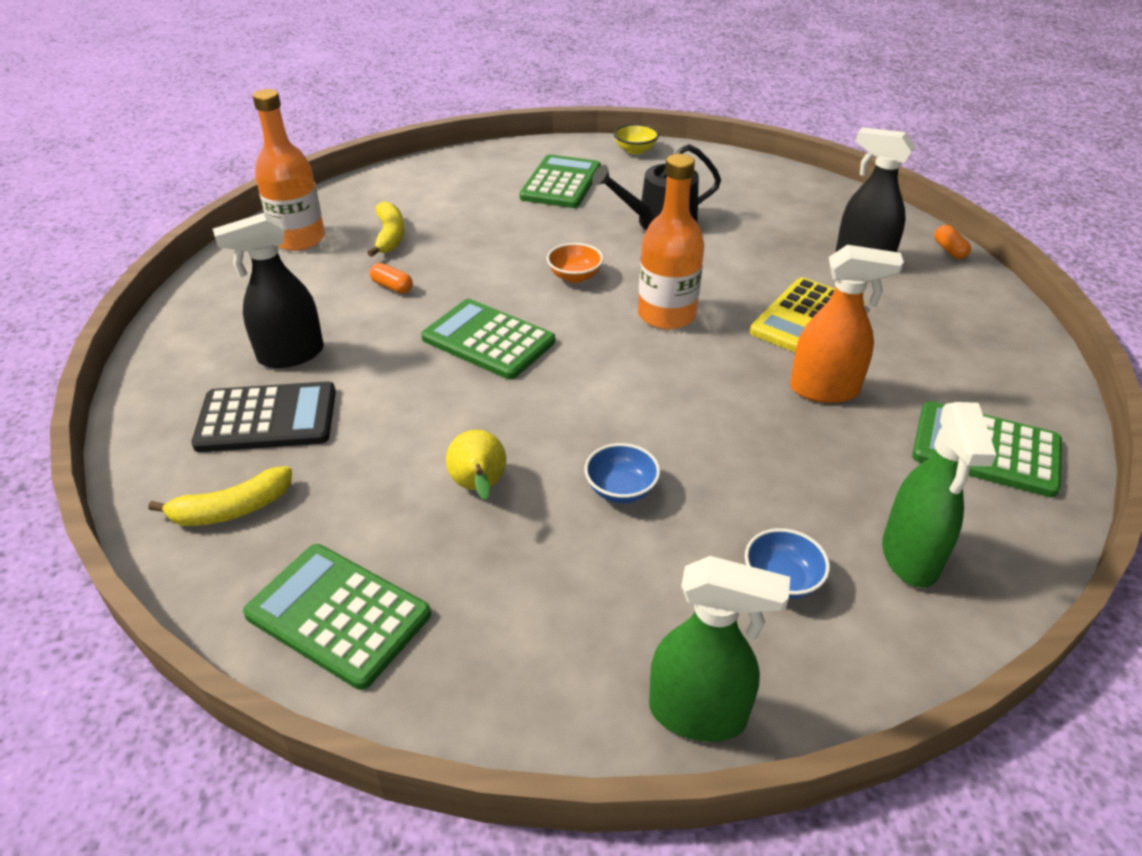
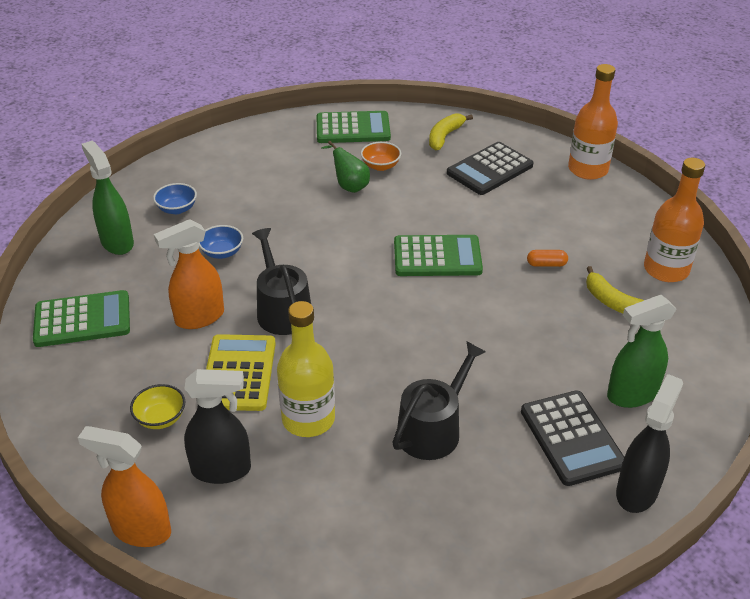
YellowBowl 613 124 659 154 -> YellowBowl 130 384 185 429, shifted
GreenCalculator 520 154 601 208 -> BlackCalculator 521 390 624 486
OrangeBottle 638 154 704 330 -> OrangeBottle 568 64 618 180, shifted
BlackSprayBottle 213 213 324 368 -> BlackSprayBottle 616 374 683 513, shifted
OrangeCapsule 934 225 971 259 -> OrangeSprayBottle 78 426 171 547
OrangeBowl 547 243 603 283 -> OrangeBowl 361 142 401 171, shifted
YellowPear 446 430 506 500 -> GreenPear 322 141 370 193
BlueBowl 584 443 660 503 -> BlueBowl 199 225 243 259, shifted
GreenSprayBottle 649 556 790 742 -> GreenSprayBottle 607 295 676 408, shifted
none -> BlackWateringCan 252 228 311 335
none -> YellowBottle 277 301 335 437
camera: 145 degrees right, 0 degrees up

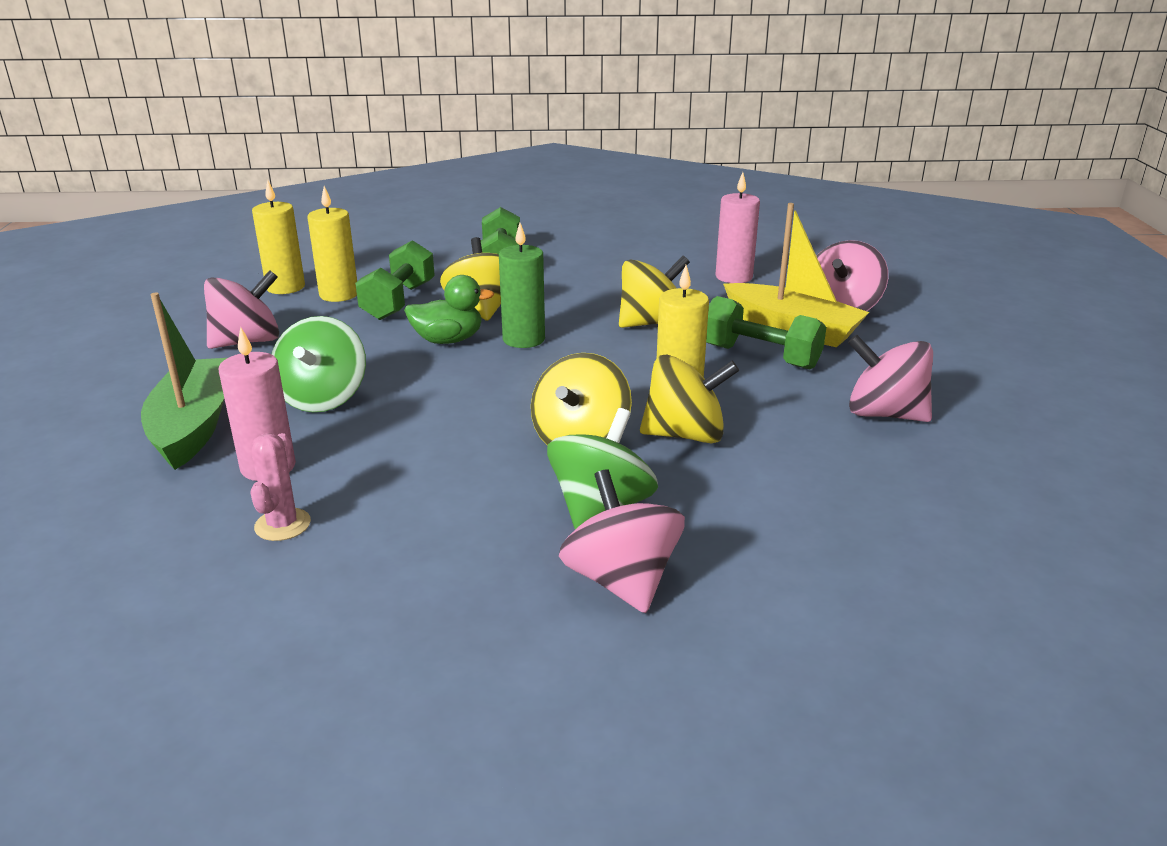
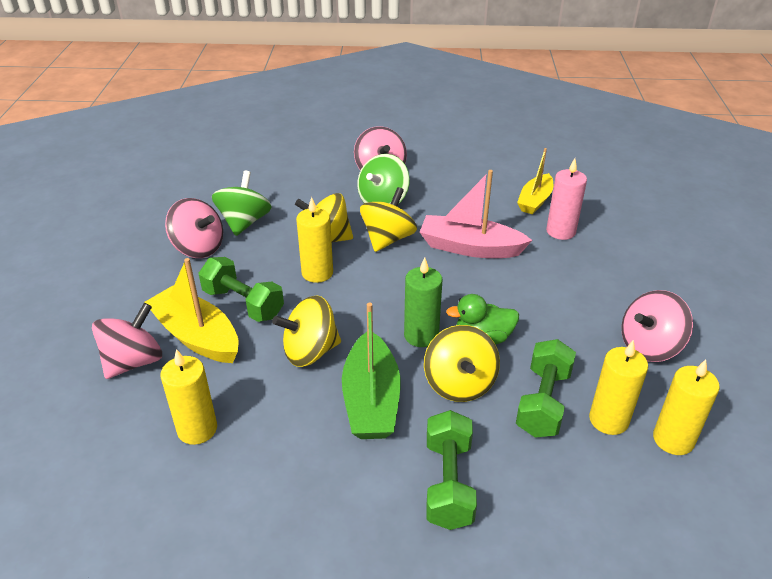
PinkCandle 715 172 760 283 -> YellowCandle 160 349 217 445
GreenBoat 141 292 227 470 -> GreenBoat 342 303 400 439, shifted
GreenSpinningTop 272 316 366 412 -> GreenSpinningTop 212 171 272 236, shifted
PinkCactus 250 433 311 541 -> YellowBoat 517 148 553 215
none -> PinkBoat 420 170 532 258
camera: 175 degrees left, 10 degrees up

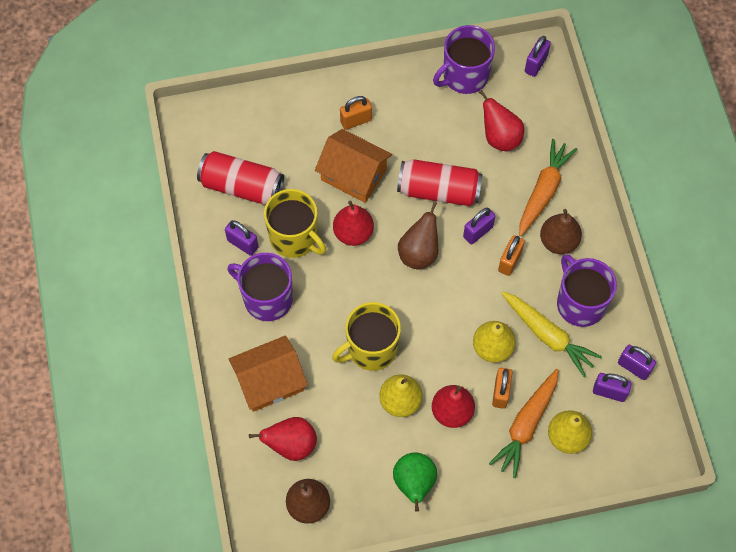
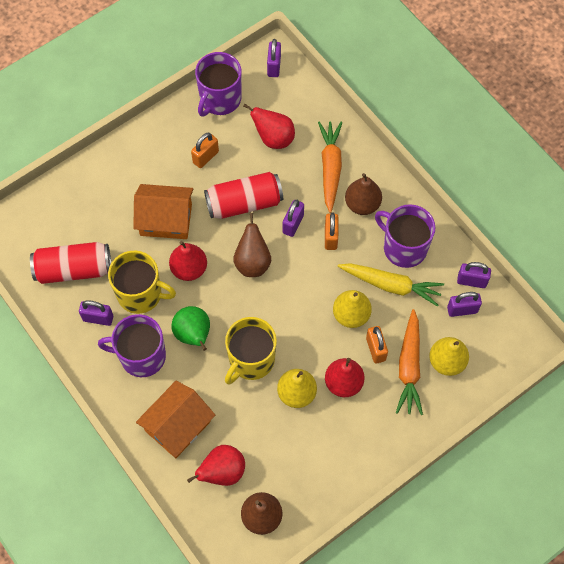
OrangePadlock 340 96 372 130 -> OrangePadlock 191 133 219 168, shifted
GreenPear 393 453 437 512 -> GreenPear 171 306 210 351, shifted
camera: 25 degrees left, 0 degrees up

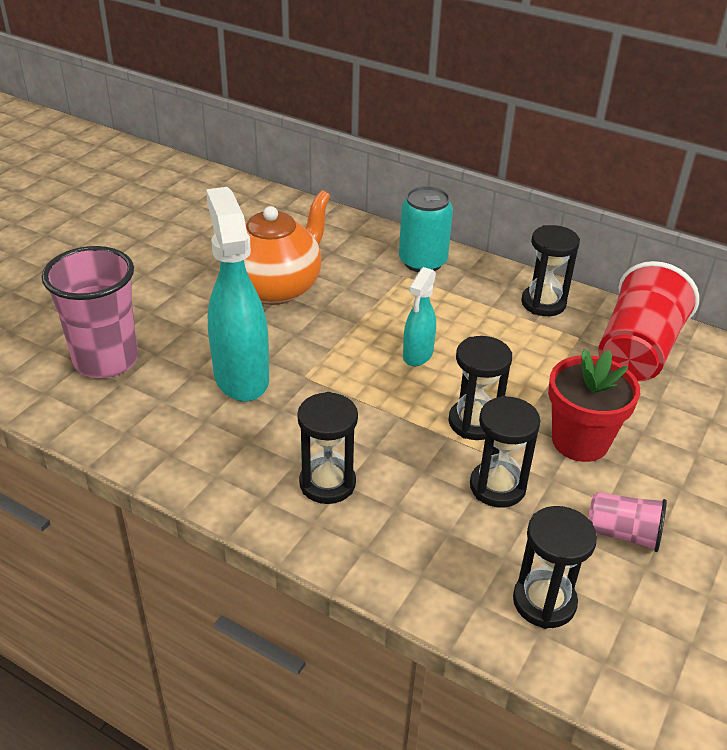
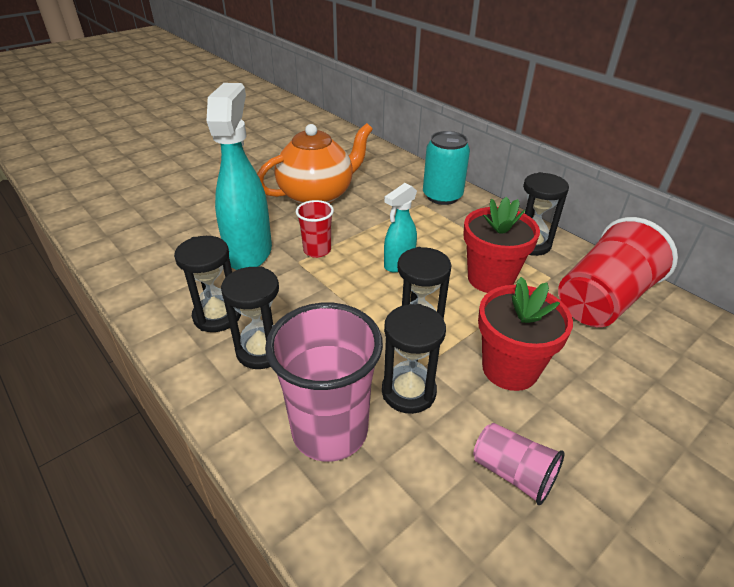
PinkCup 42 246 138 378 -> PinkCup 265 303 383 462, shifted
BlackHourglass 513 506 597 629 -> BlackHourglass 174 236 241 332, shifted
none -> RedFlowerPot 463 197 540 293
none -> RedCup 296 200 334 258
camera: 20 degrees right, 0 degrees up

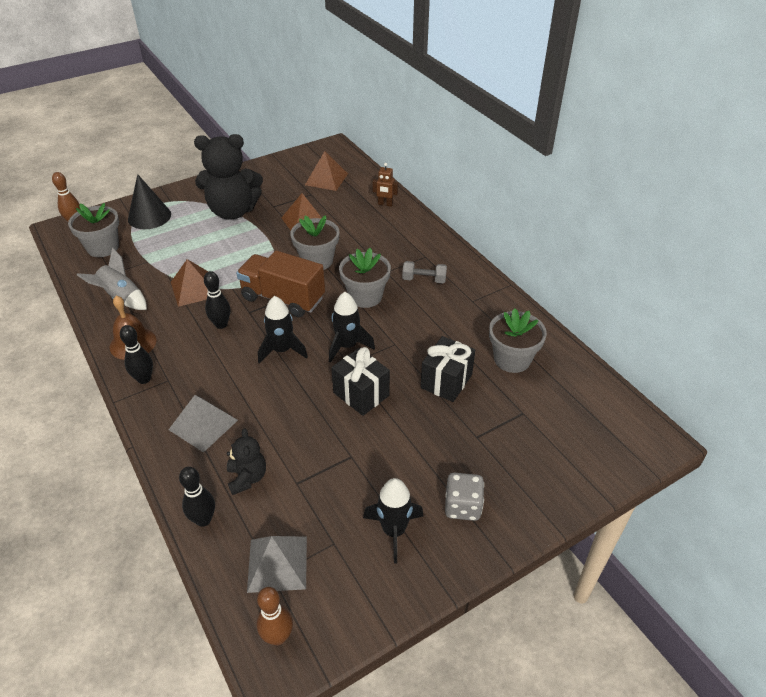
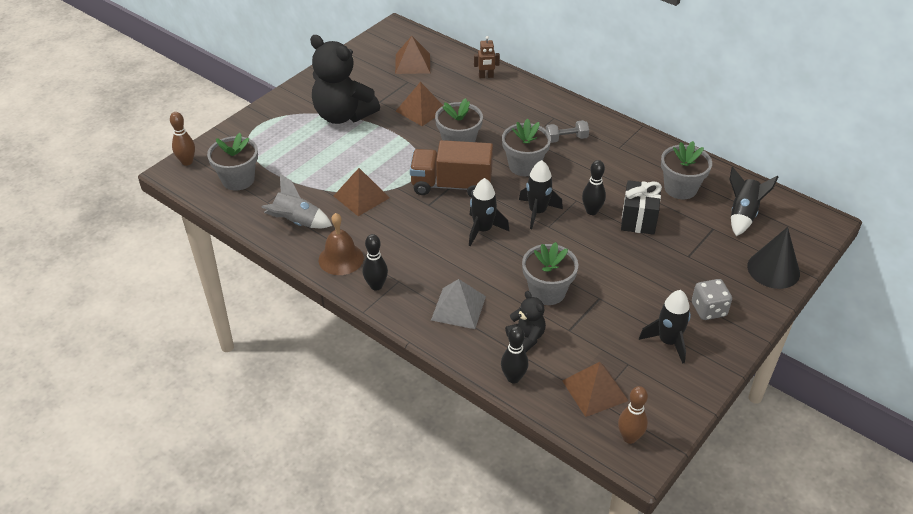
BlackTeddyBear 194 134 263 220 -> BlackTeddyBear 310 35 380 124, 60 degrees clockwise
BlackCone 128 174 171 229 -> BlackCone 747 227 800 289, shifted
BlackBowlingPin 204 271 230 329 -> BlackBowlingPin 582 160 606 215, shifted
BlackGift 331 347 390 416 -> none
GreyPyramid 247 536 307 593 -> BrownPyramid 562 362 629 417
none -> BlackRocket 729 167 778 236
none -> GreyFlowerPot 522 242 578 305
camera: 20 degrees left, 0 degrees up

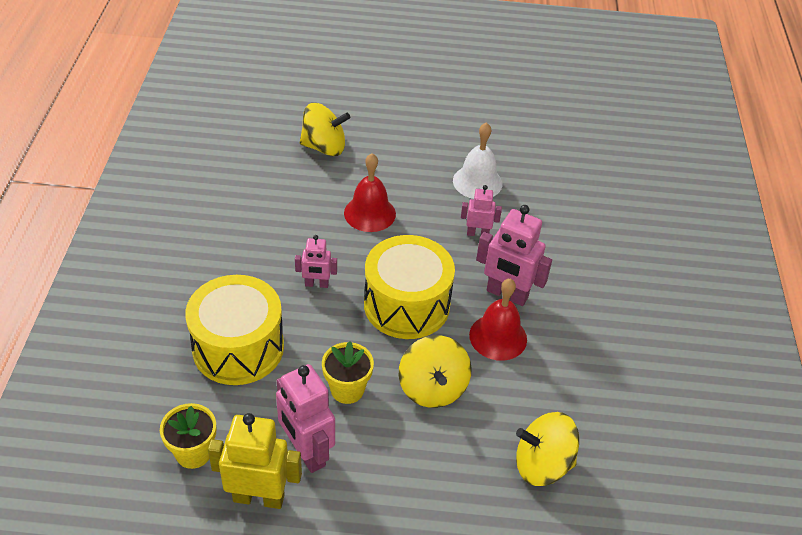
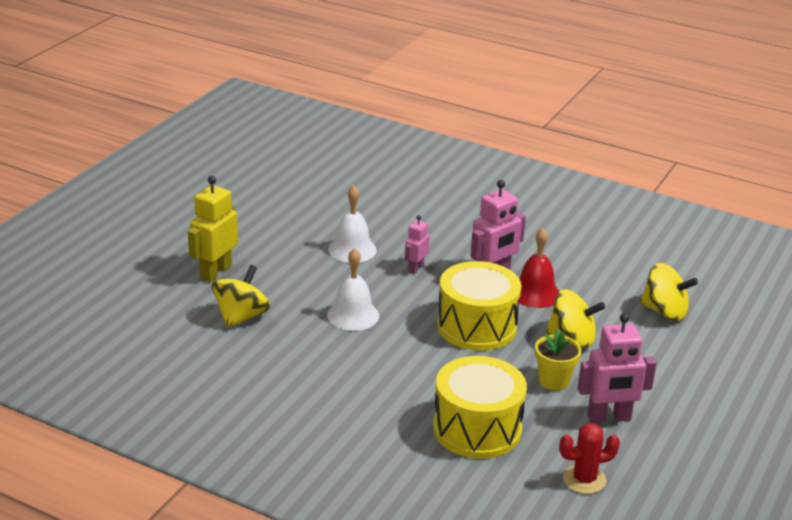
RedBell 344 153 396 232 -> WhiteBell 327 248 379 331
PinkRobot 295 235 337 288 -> none
YellowFlowerPot 160 403 216 469 -> RedCactus 559 423 620 494
YellowSpinningTop 516 412 579 486 -> YellowSpinningTop 640 263 698 321, 90 degrees counterclockwise
YellowRobot 208 413 302 509 -> YellowRobot 188 176 238 282, shifted
camera: 65 degrees left, 15 degrees down

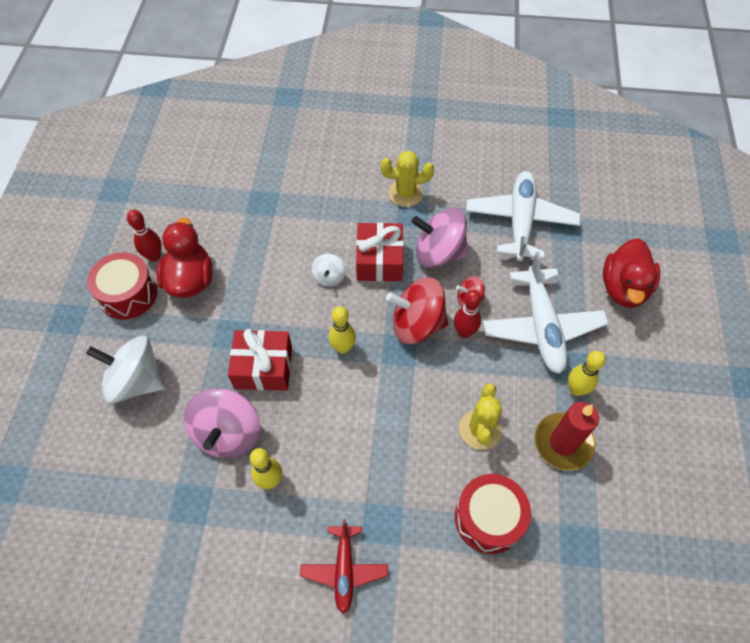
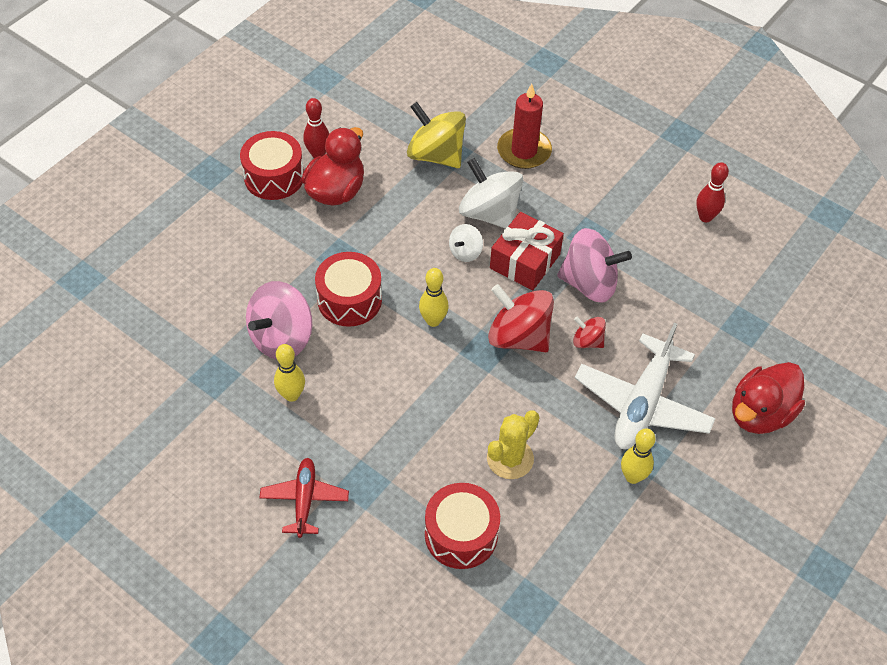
YellowCactus 381 151 434 207 -> none
WhitePlane 466 171 580 262 -> none
PinkSpinningTop 412 208 468 268 -> PinkSpinningTop 557 228 632 303, 150 degrees clockwise
RedBowlingPin 454 290 482 338 -> RedBowlingPin 696 162 729 222, shifted
RedGift 228 329 292 391 -> RedDrum 315 252 382 327
WhiteSpinningTop 86 336 165 404 -> WhiteSpinningTop 459 158 523 228, shifted
RedCandle 534 402 599 471 -> RedCandle 497 84 552 169, shifted
RedPlane 300 519 388 614 -> RedPlane 259 458 349 538, 150 degrees clockwise
none -> YellowSpinningTop 407 102 466 168
camera: 30 degrees right, 5 degrees down

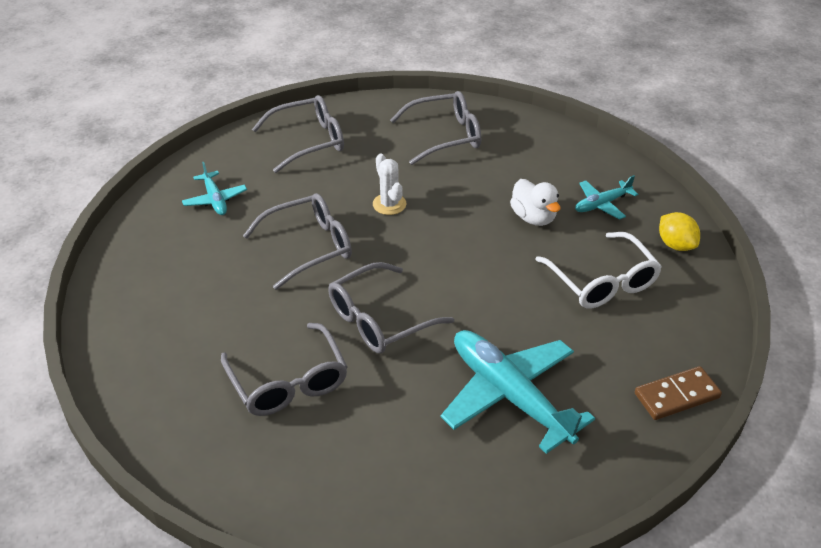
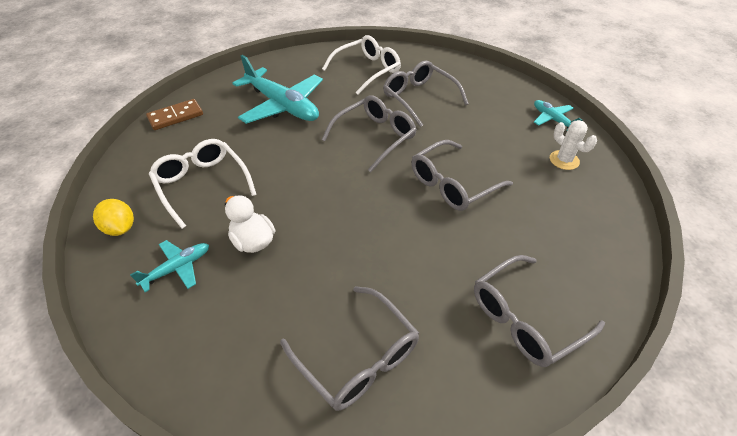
GreyGlasses 390 91 481 165 -> GreyGlasses 280 286 419 411, 105 degrees counterclockwise
WhiteCactus 373 154 406 215 -> WhiteCactus 550 120 597 170, shifted
TurquoisePlane 182 162 247 215 -> TurquoisePlane 534 100 583 130, shifted
none -> WhiteGlasses 322 35 401 95
camera: 170 degrees right, 5 degrees up

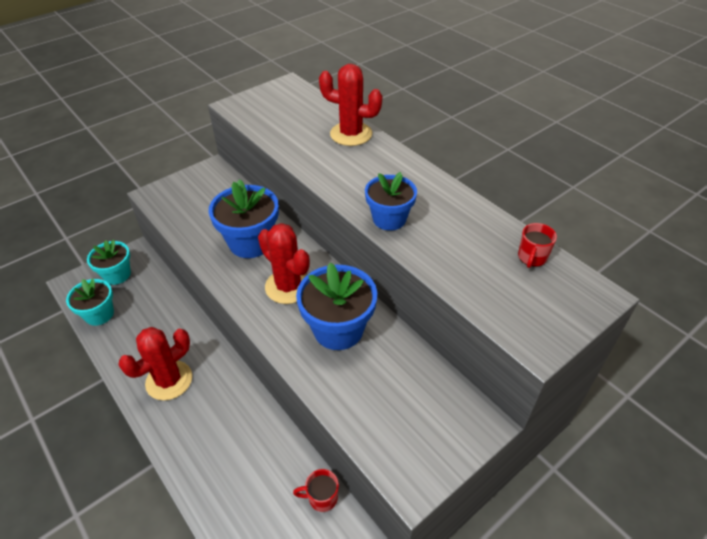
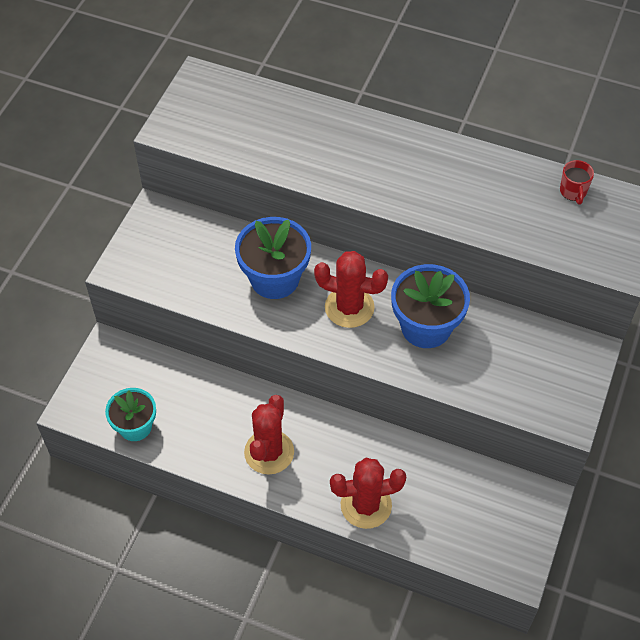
RedCactus 319 64 382 146 -> RedCactus 330 458 406 529, shifted
BlueFlowerPot 365 172 417 231 -> none
TurquoiseFlowerPot 87 240 131 285 -> none
RedMug 293 469 339 512 -> none
camera: 30 degrees left, 10 degrees up

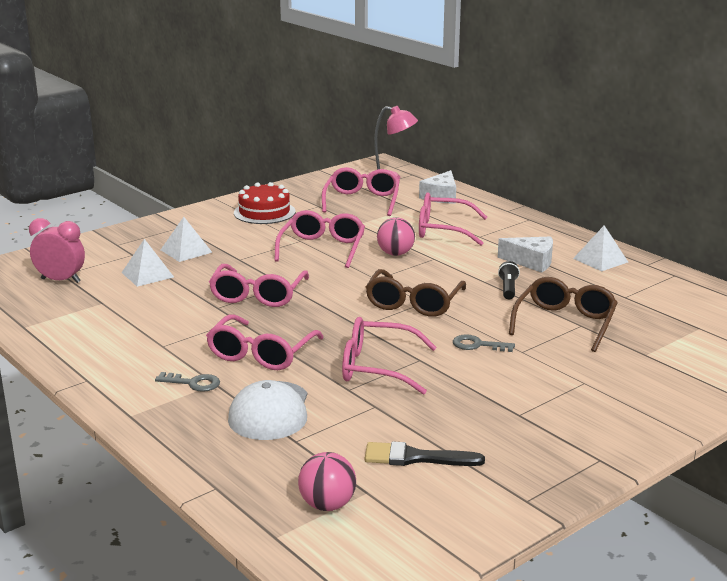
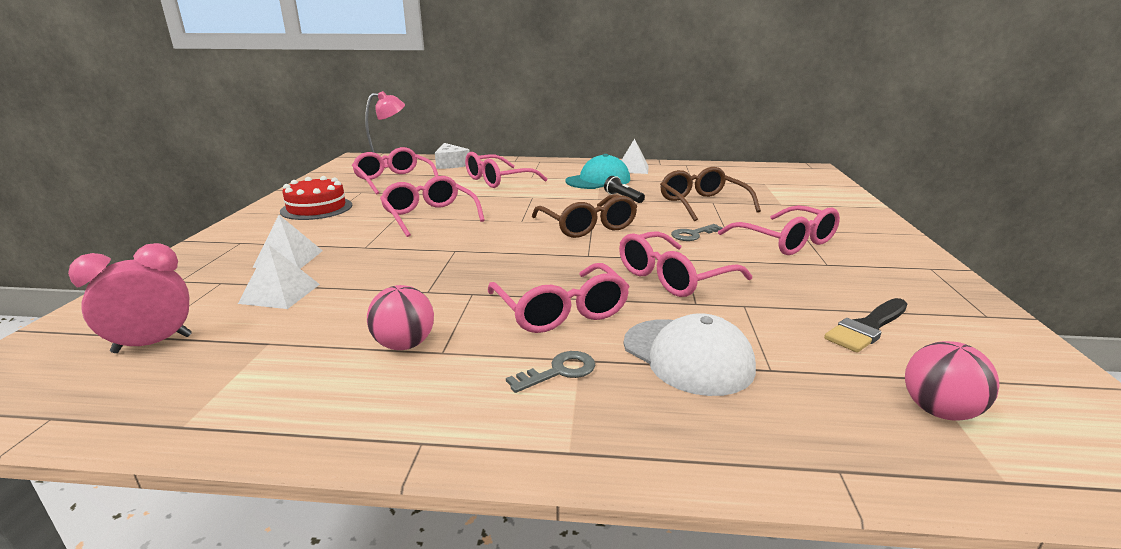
PinkBall 377 217 415 256 -> PinkBall 367 285 434 350, shifted
WhiteCheese 498 236 553 273 -> TurquoiseCap 565 154 630 189
PinkGlasses 209 264 309 307 -> PinkGlasses 718 205 840 255, shifted
camera: 45 degrees left, 0 degrees up

